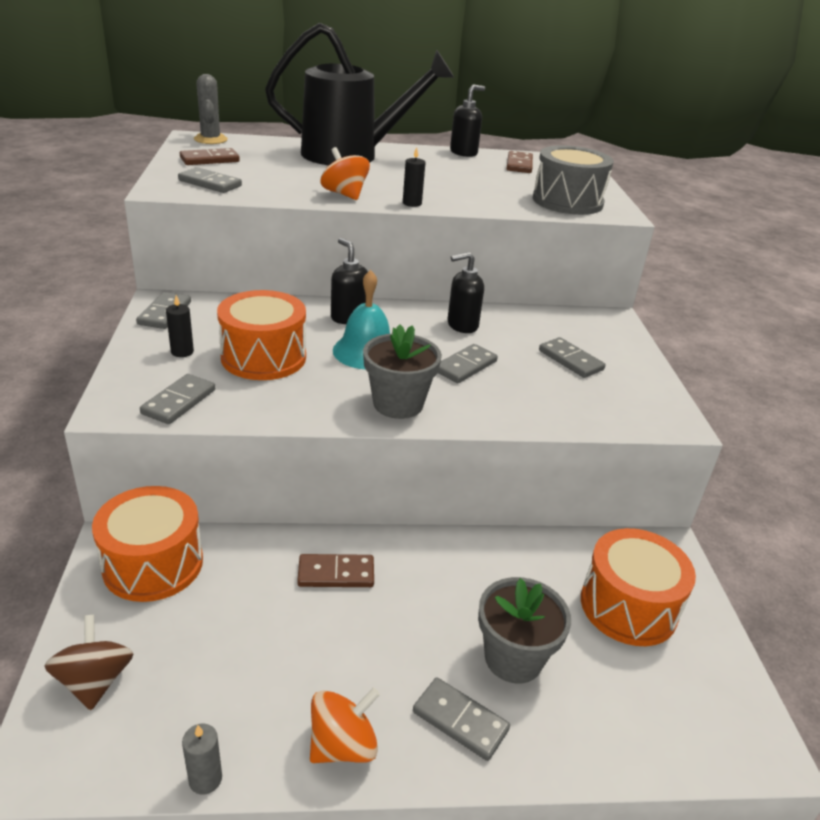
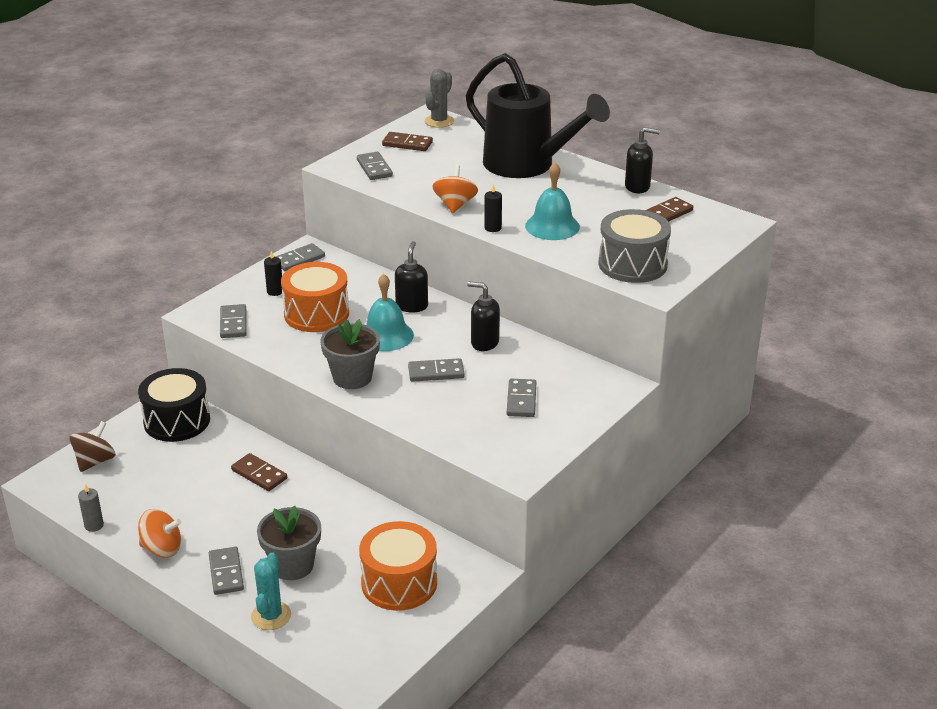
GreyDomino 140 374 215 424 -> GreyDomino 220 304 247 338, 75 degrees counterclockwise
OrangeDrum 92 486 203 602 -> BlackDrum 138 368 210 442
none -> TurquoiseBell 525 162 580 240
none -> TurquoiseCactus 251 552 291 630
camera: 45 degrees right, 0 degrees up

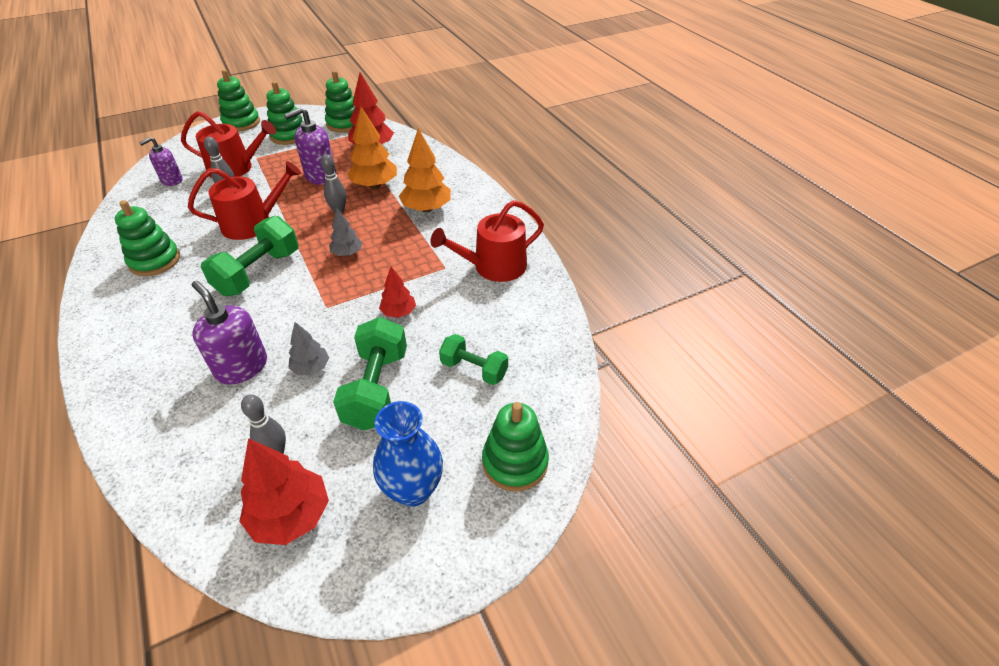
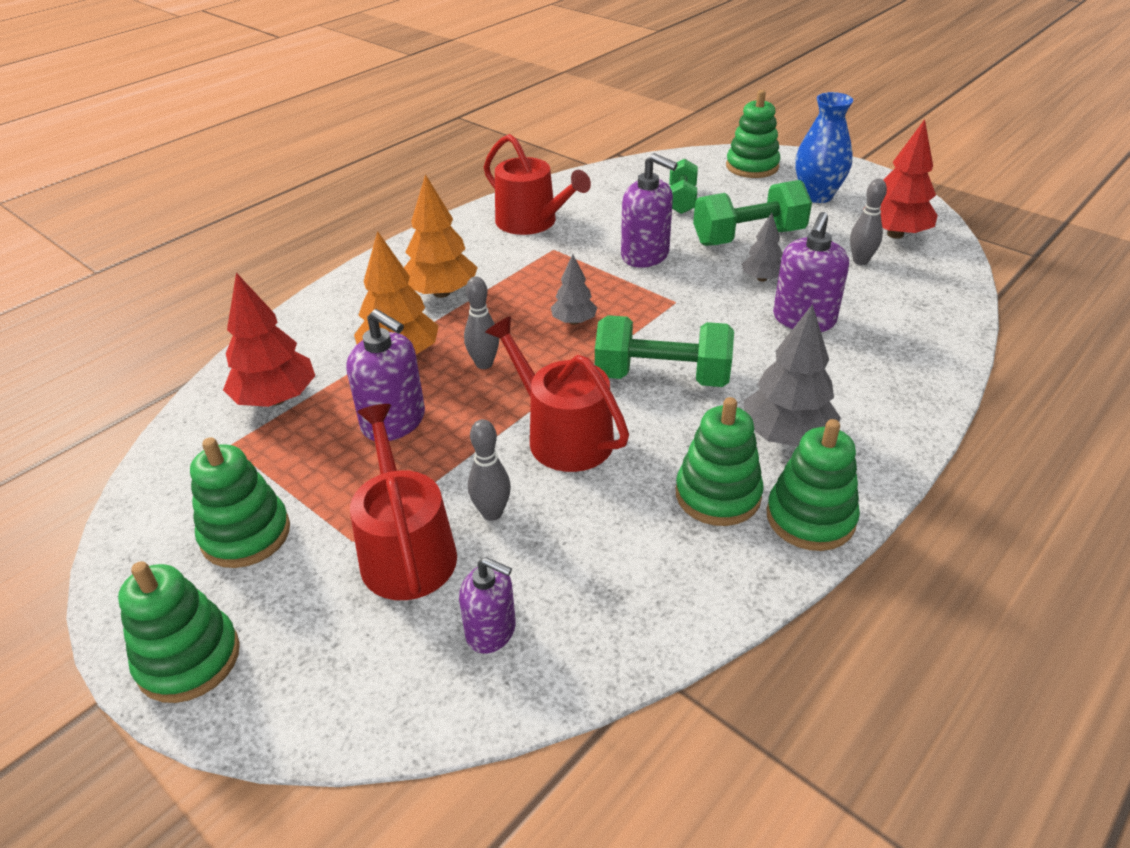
GreenStackingToy 325 70 356 133 -> GreenStackingToy 766 419 860 551, shifted
RedTree 379 267 416 318 -> PurpleSoapDispenser 621 153 678 268
none -> GreyTree 744 304 841 447
camera: 110 degrees left, 5 degrees down

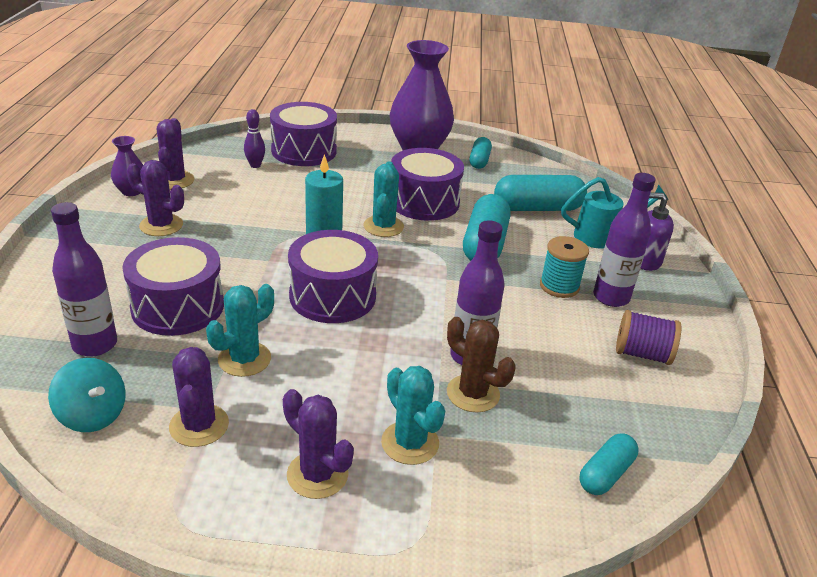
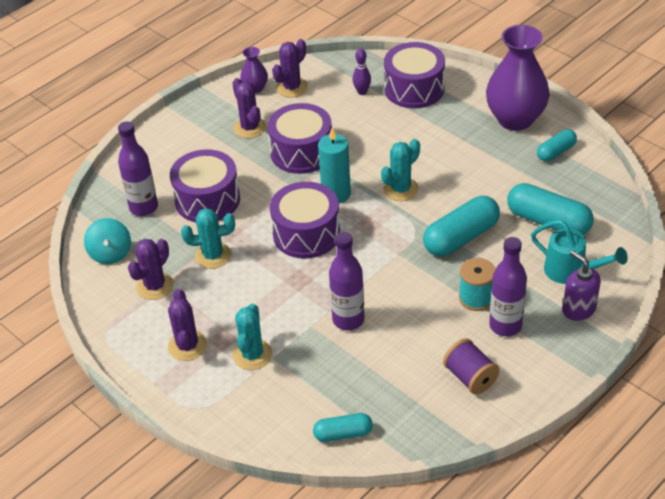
PurpleDrum 391 148 464 221 -> PurpleDrum 267 103 332 174, shifted
BrownCactus 447 317 516 412 -> none
camera: 45 degrees right, 10 degrees up

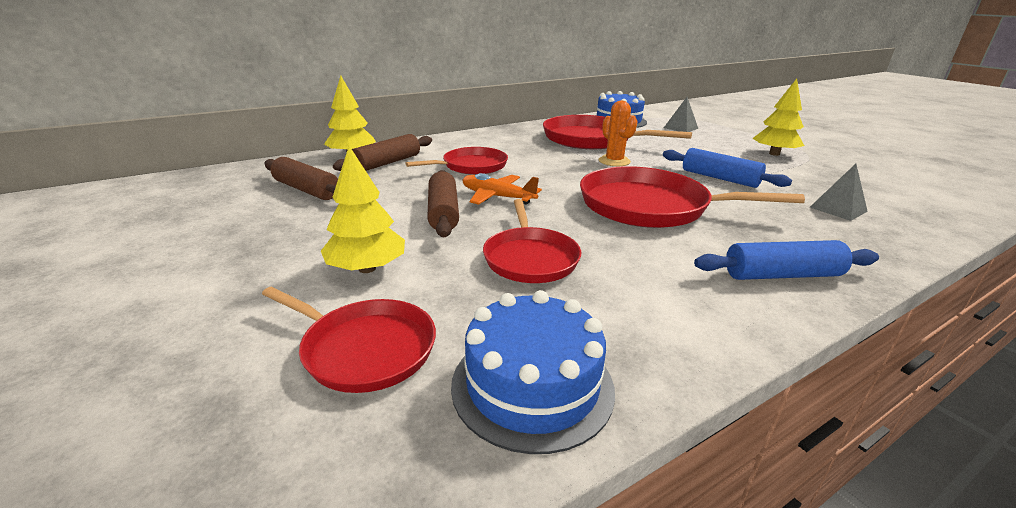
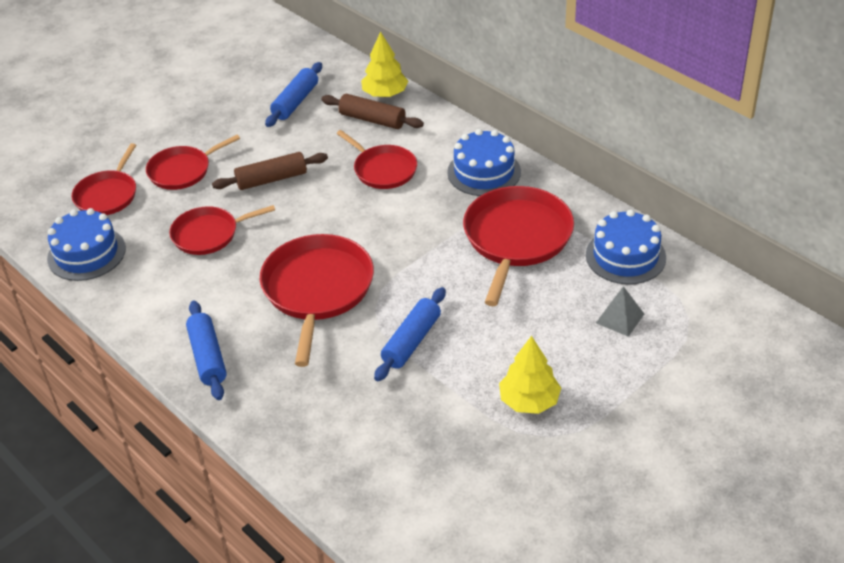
OrangeCactus 599 101 637 166 -> none
YellowTree 321 146 405 273 -> RedPan 146 135 240 190
BrownRollingPin 264 157 338 200 -> BlueRollingPin 265 62 322 127
GreyPyramid 810 164 868 221 -> none
OrangePlane 463 173 542 205 -> none
none -> BlueCake 447 129 521 196
camera: 80 degrees right, 15 degrees up

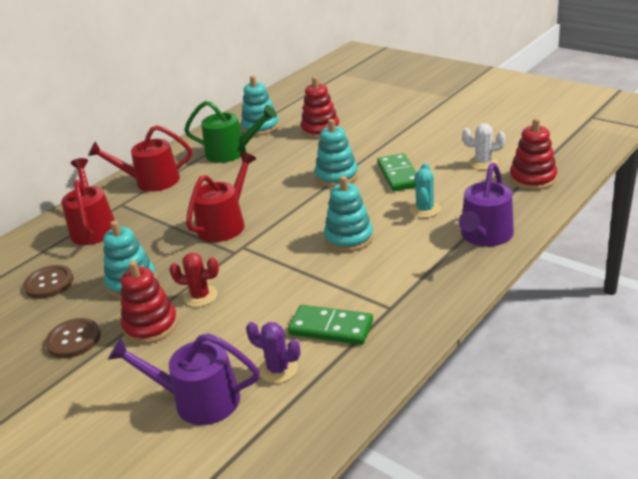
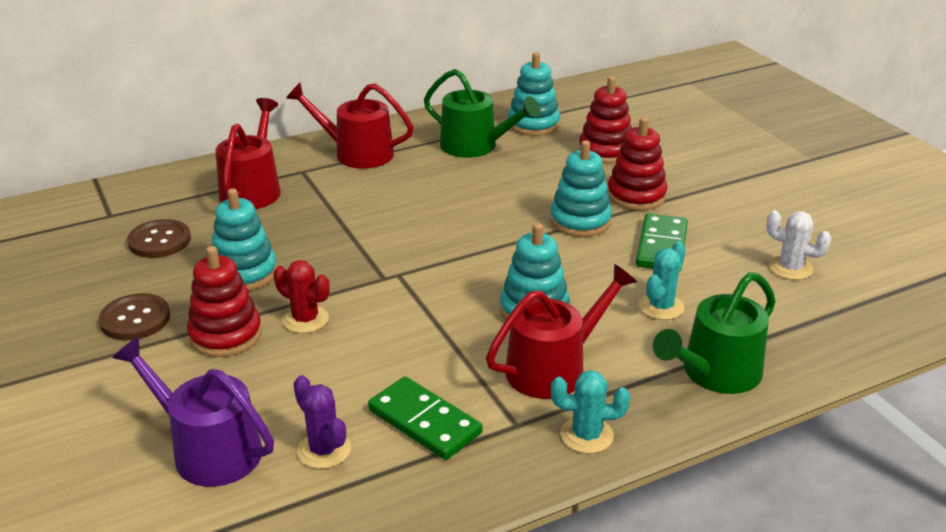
RedStackingToy 510 118 557 190 -> RedStackingToy 607 117 667 210, shifted
RedWateringCan 186 152 256 242 -> RedWateringCan 486 264 637 399, shifted
PurpleWateringCan 458 163 514 247 -> GreenWateringCan 653 272 776 394
none -> TurquoiseCactus 551 370 630 454
camera: 20 degrees right, 0 degrees up

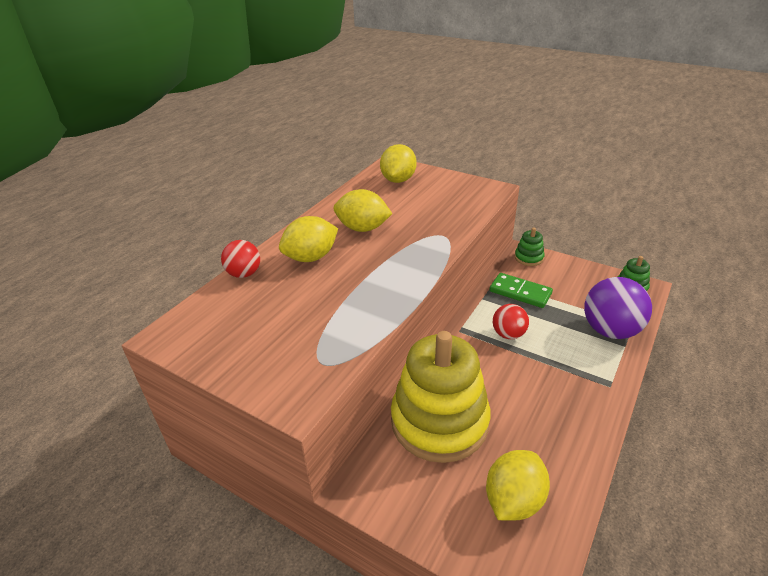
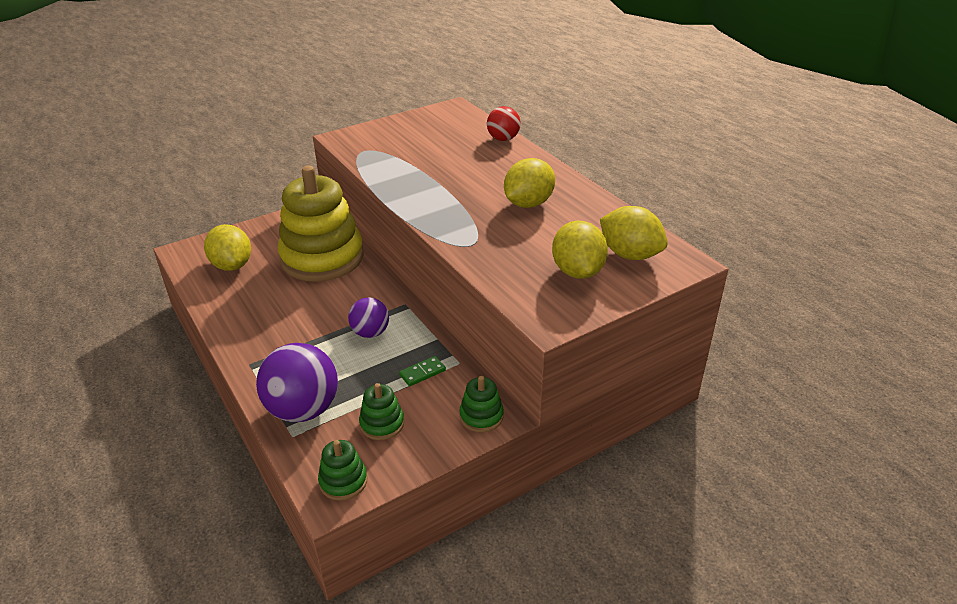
YellowLemon 279 216 338 262 -> YellowLemon 552 221 608 279, shifted
GreenDomino 490 273 553 308 -> GreenDomino 399 356 446 386, x0.57
RedBall 493 304 529 339 -> PurpleBall 348 297 389 338
none -> GreenStackingToy 359 383 404 440
camera: 115 degrees right, 0 degrees up

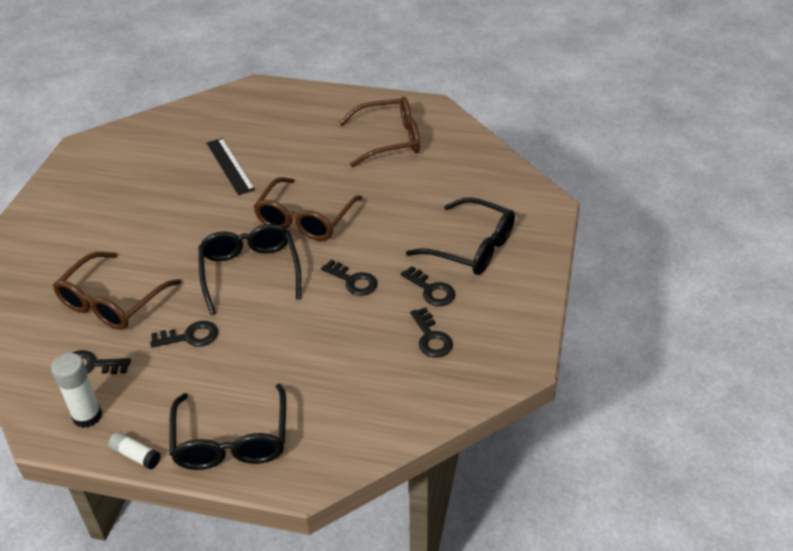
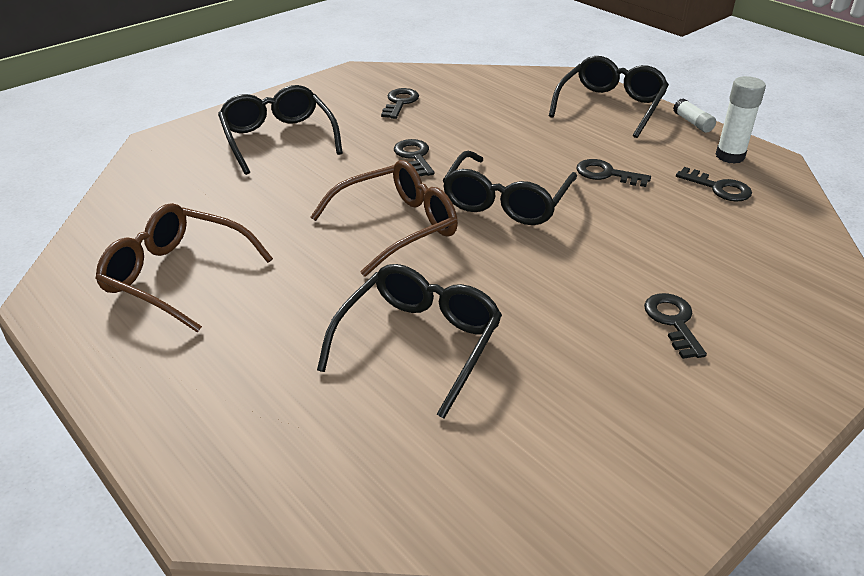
BlackRuler 207 138 255 195 -> BlackGlasses 317 264 502 419
BrownGlasses 53 252 181 330 -> none
BlackKey 401 266 455 306 -> BlackKey 644 293 707 359, shifted
camera: 145 degrees left, 5 degrees down

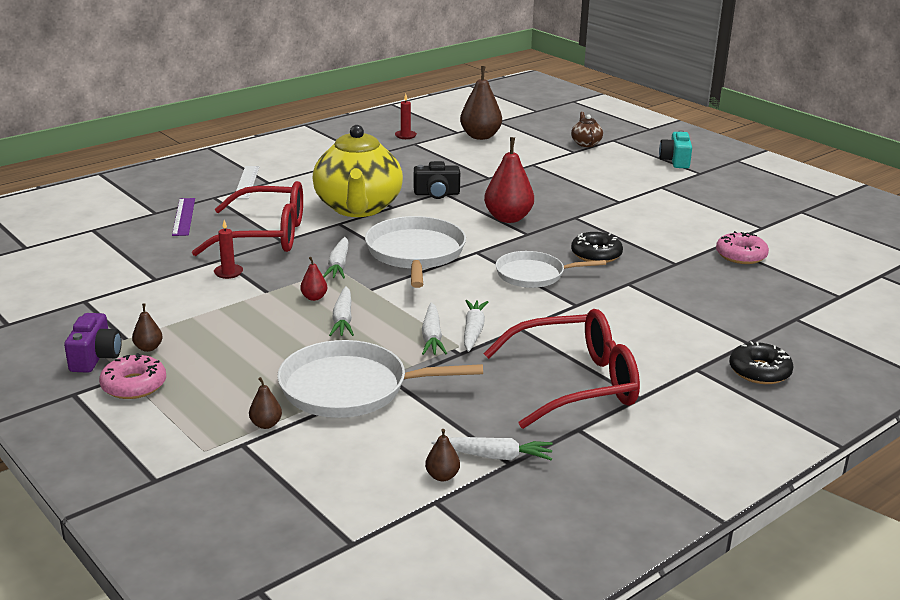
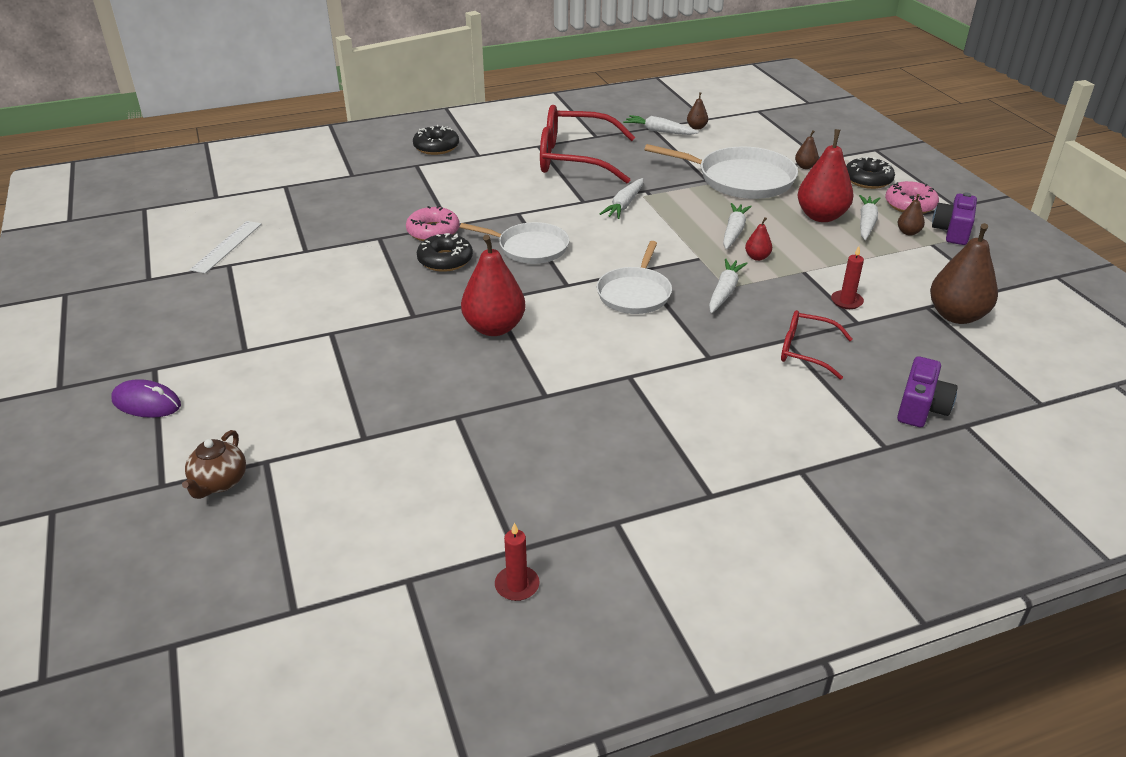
BrownPear 460 66 502 140 -> BrownPear 930 223 998 324, shifted
YellowTeapot 313 125 403 217 -> none
TurquoiseCamera 659 130 692 168 -> PurpleMouse 111 379 181 418
BlackCamera 414 161 460 199 -> none
WhiteRuler 236 166 260 199 -> WhiteRuler 190 221 262 274, shifted
RedGlasses 192 181 303 256 -> RedGlasses 781 310 853 380, x0.52
PurpleRuler 172 198 195 236 -> PurpleCamera 897 356 958 427
WhitePan 365 216 466 288 -> WhitePan 597 241 672 314, x0.65
PinkDonut 716 231 769 264 -> PinkDonut 406 206 460 241, shifted
WhiteCarrot 422 302 447 355 -> WhiteCarrot 859 195 881 240, shifted
none -> RedPear 797 129 854 222
none -> BlackDonut 846 157 895 189
camera: 160 degrees left, 10 degrees up

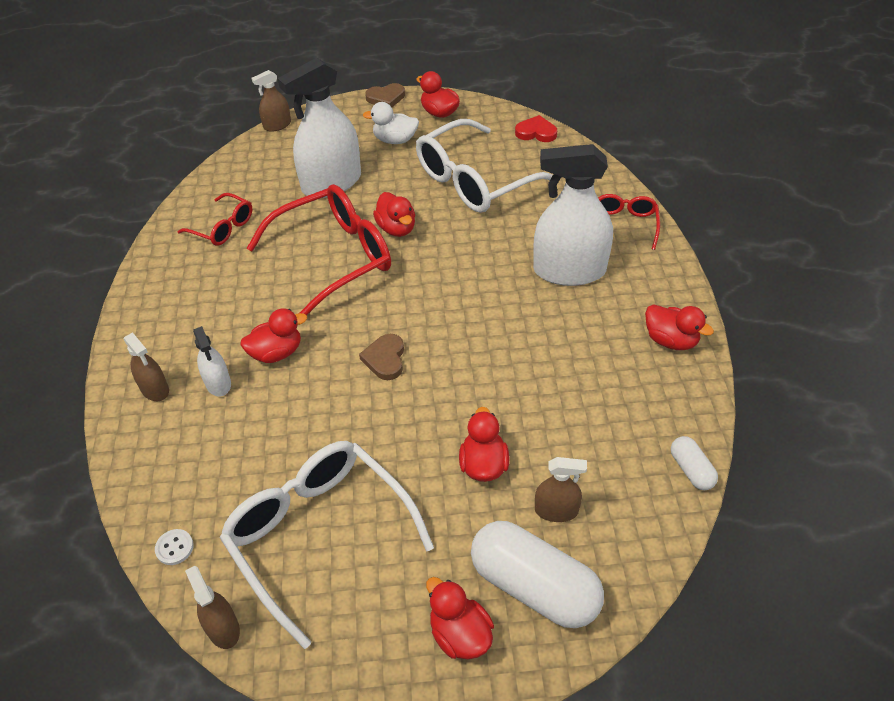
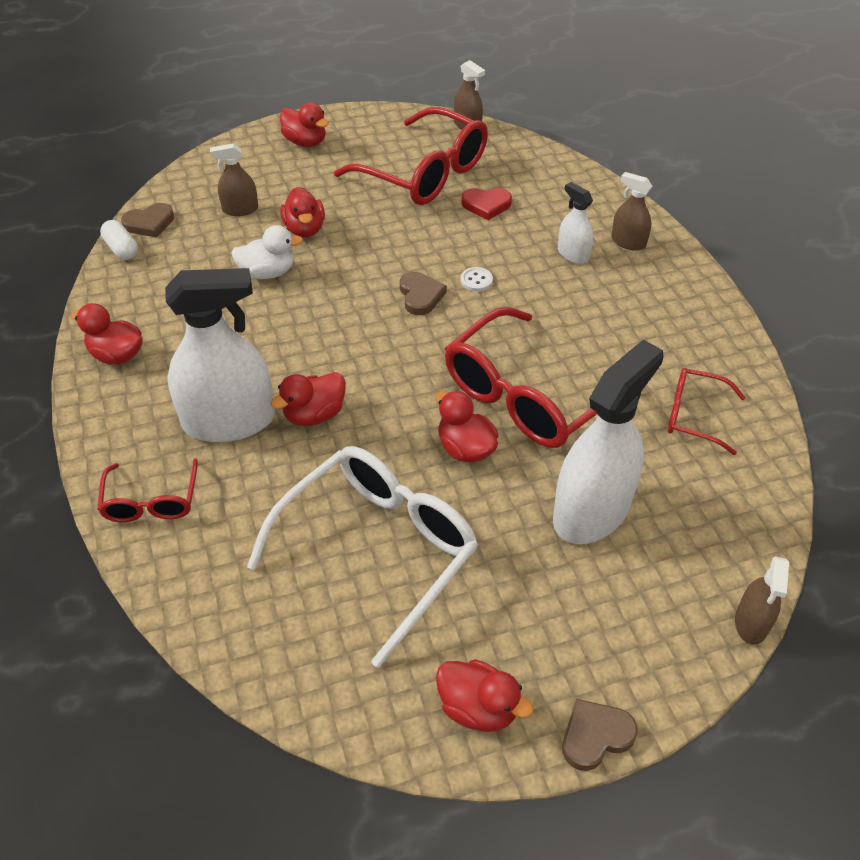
BrownSprayBottle 252 70 291 132 -> BrownSprayBottle 735 556 789 645, 150 degrees clockwise
WhiteDuck 363 102 419 144 -> WhiteDuck 231 225 303 279, shifted
RedHeart 515 115 557 142 -> RedHeart 461 188 512 220, shifted
RedDuck 240 308 307 363 -> RedDuck 270 372 346 426, shifted
WhiteGlasses 220 441 434 649 -> RedGlasses 334 107 488 205
WhiteCapsule 471 521 604 628 -> none
WhiteButton 155 529 194 565 -> WhiteButton 461 267 493 292, shifted
none -> BrownHeart 121 203 174 238
camera: 165 degrees right, 0 degrees up

